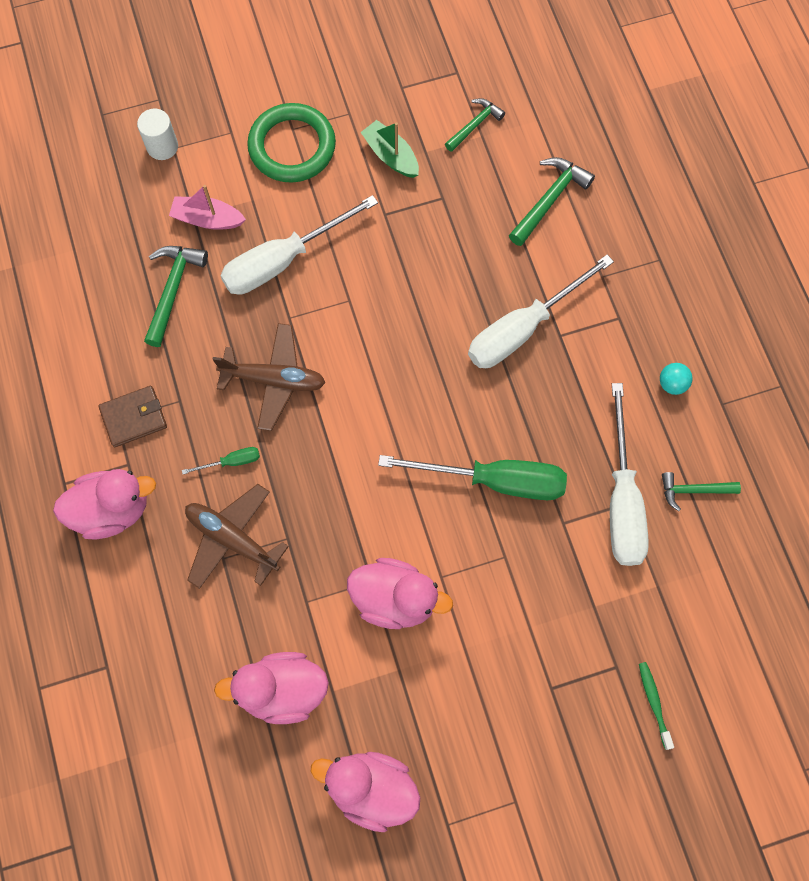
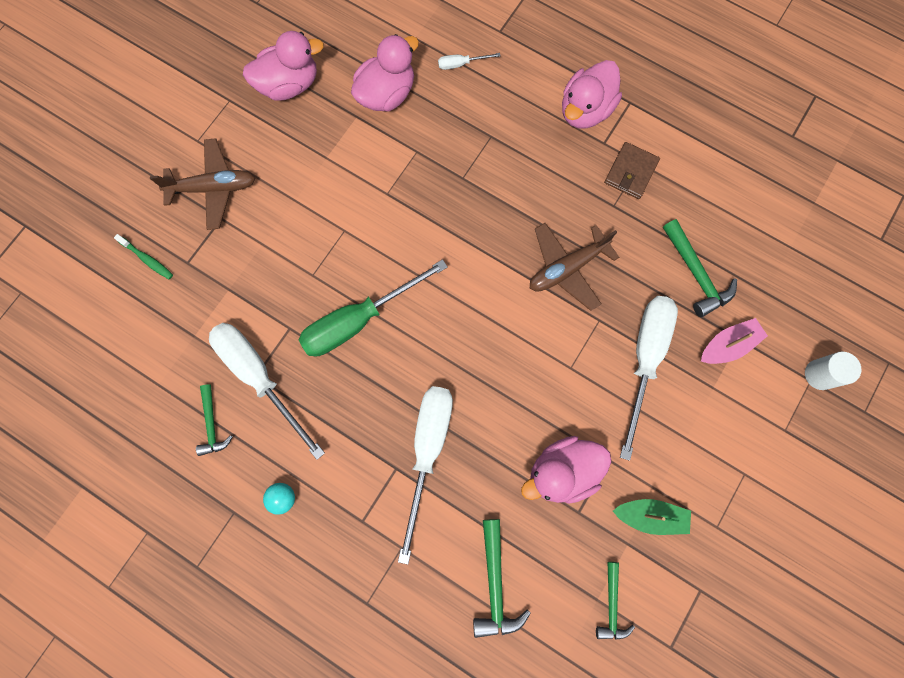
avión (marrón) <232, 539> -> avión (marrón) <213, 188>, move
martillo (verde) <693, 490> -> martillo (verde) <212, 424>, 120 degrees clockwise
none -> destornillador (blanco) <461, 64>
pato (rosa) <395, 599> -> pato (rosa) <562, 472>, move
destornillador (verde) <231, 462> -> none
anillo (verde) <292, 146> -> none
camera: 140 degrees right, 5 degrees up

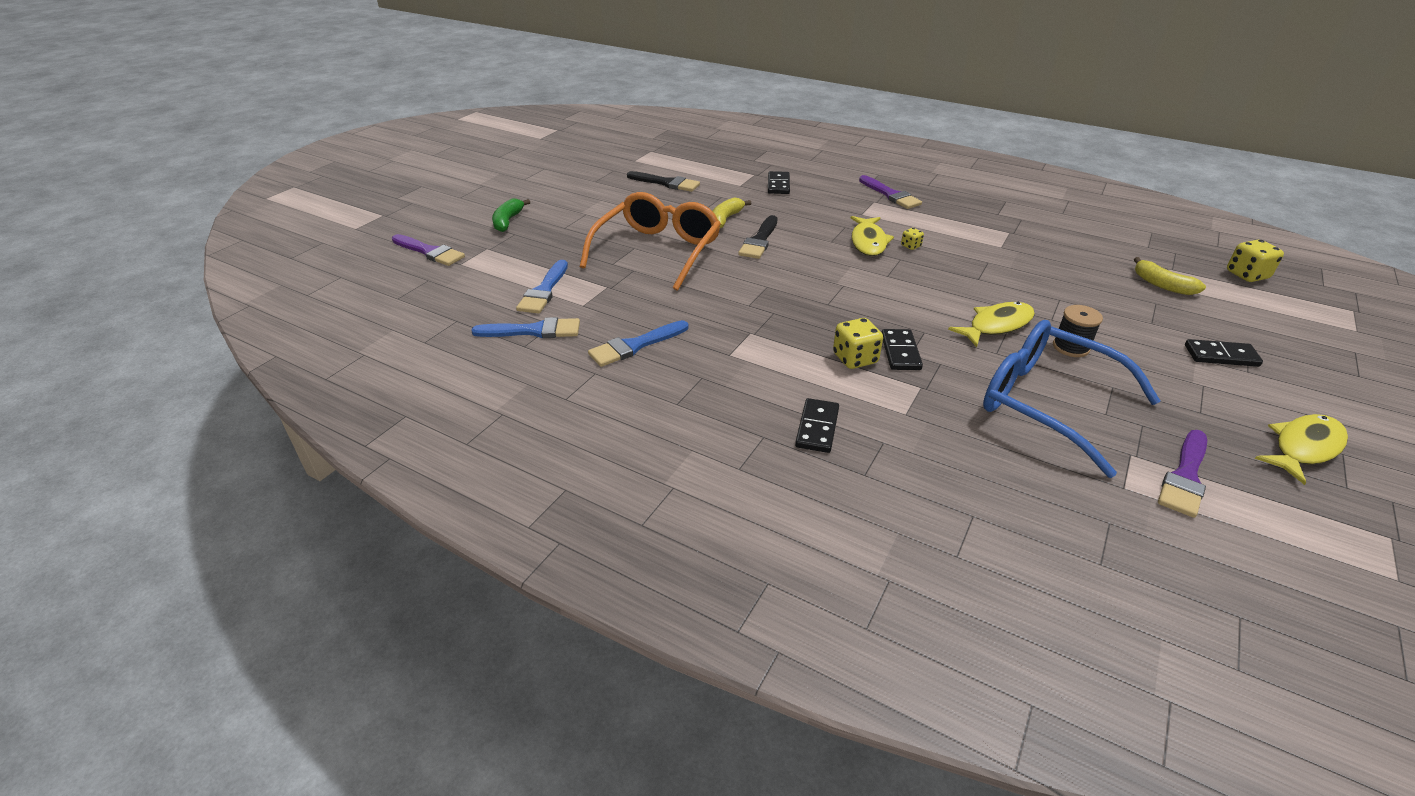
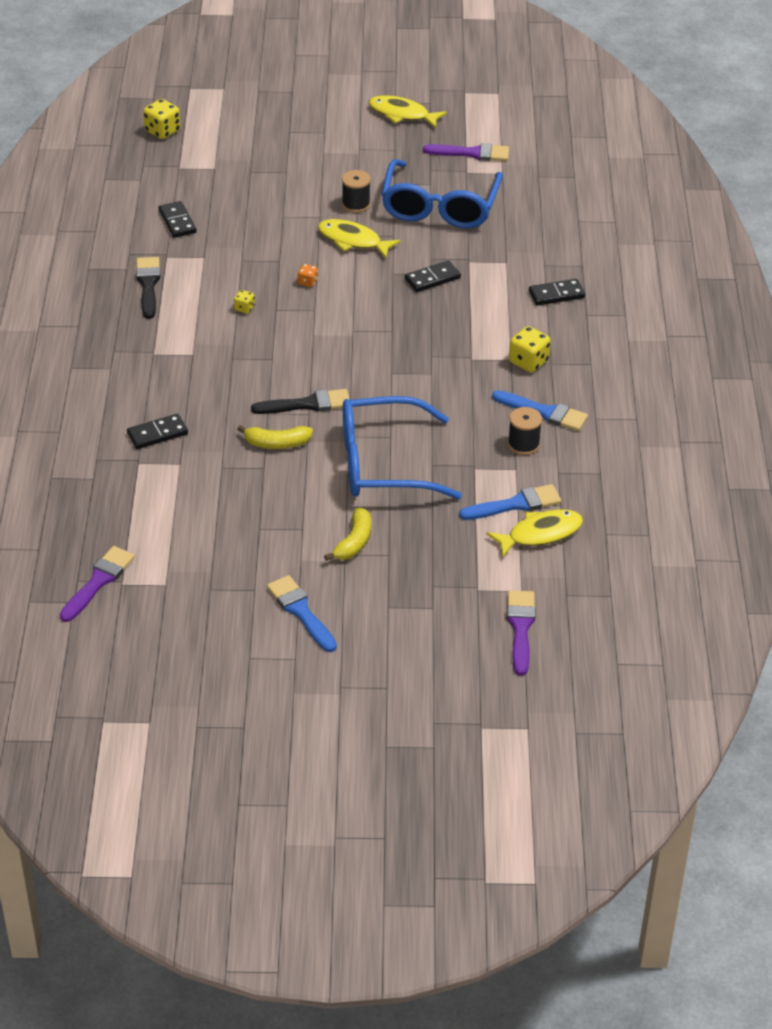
pincel (morado) <890, 195> -> pincel (morado) <98, 581>, move
pincel (negro) <666, 183> -> pincel (negro) <148, 285>, move
ficha de dominó (negro) <1221, 356> -> ficha de dominó (negro) <177, 221>, move
pincel (azul) <533, 331> -> pincel (azul) <301, 611>, move
none -> dado (naranja) <308, 282>
plátano (amarillo) <1162, 285> -> plátano (amarillo) <354, 542>, move
gafas (naranja) <658, 251> -> gafas (azul) <383, 464>
pez (amarillo) <868, 242> -> pez (amarillo) <540, 534>, move
none -> carrete (negro) <523, 444>
dado (amarillo) <855, 359> -> dado (amarillo) <528, 362>, move
plátano (verde) <508, 221> -> none
camera: 120 degrees left, 5 degrees up

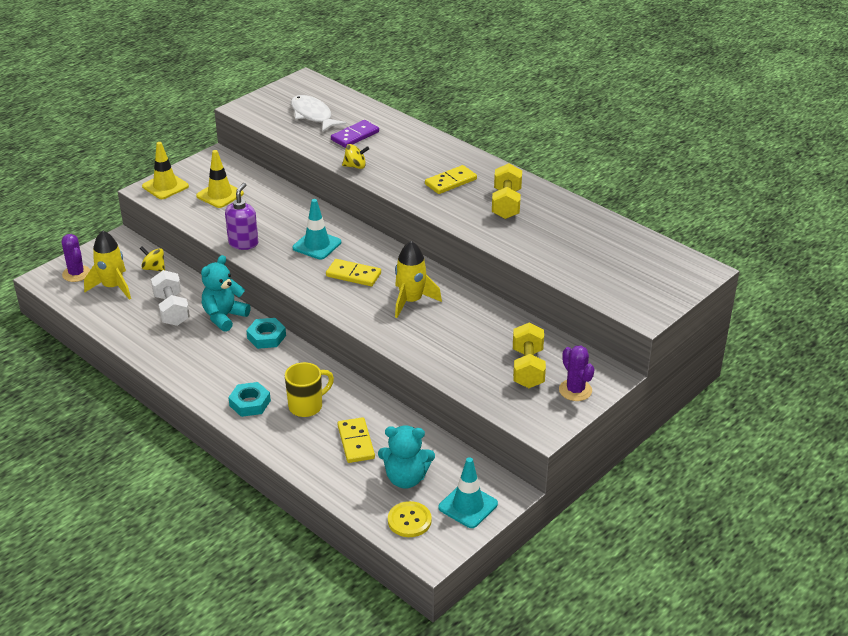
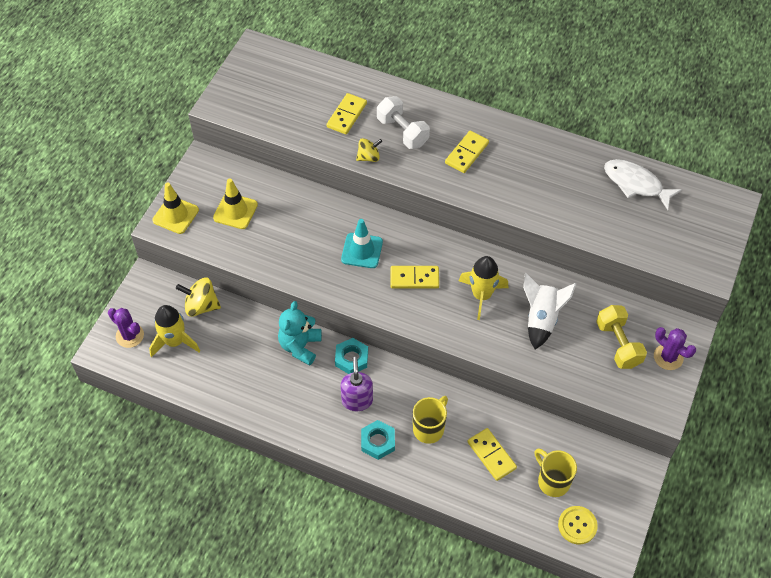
peonza (amarillo) <154, 268> -> peonza (amarillo) <201, 306>, x1.52
ficha de dominó (morado) <355, 136> -> ficha de dominó (amarillo) <346, 115>
dispensador de jabón (morado) <243, 243> -> dispensador de jabón (morado) <357, 400>, move
mancuerna (blanco) <172, 310> -> mancuerna (blanco) <402, 132>, move
none -> cohete (blanco) <541, 319>
osito (turquesa) <406, 478> -> taza (amarillo) <552, 481>
pez (blanco) <313, 115> -> pez (blanco) <635, 184>, move
cono de tráfico (turquesa) <468, 506> -> none
mancuerna (amarillo) <506, 204> -> none
camera: 20 degrees left, 20 degrees up

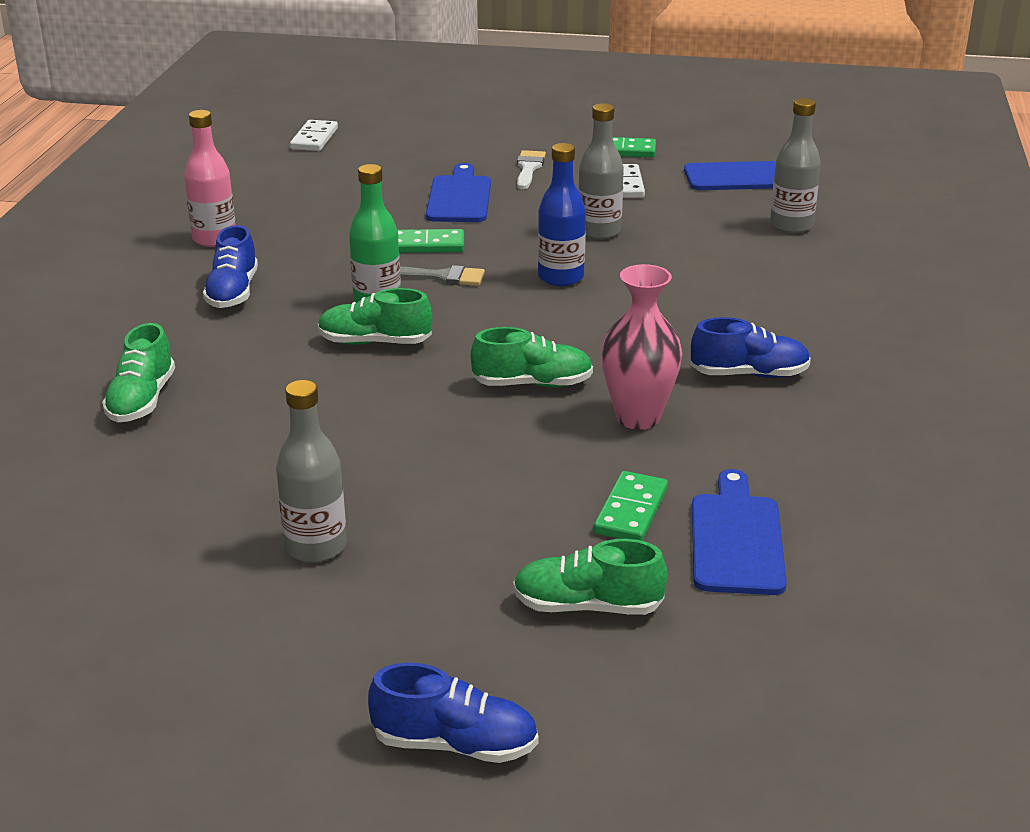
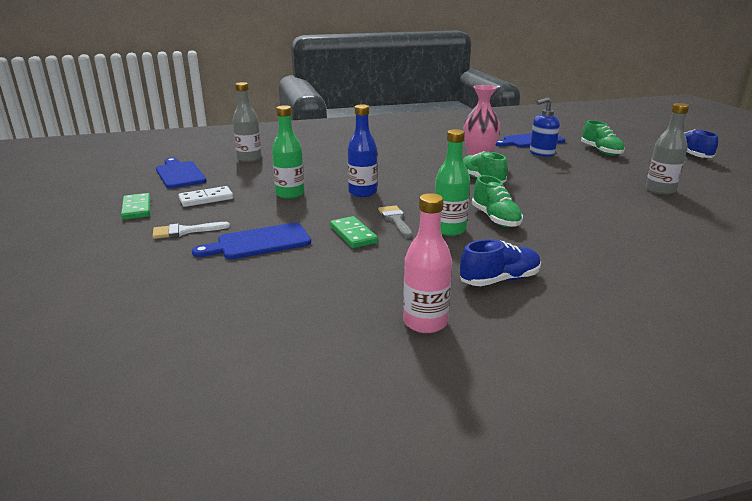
botella (gris) <599, 231> -> botella (verde) <290, 194>
ficha de dominó (verde) <631, 511> -> dispensador de jabón (azul) <541, 153>
zapato (verde) <142, 400> -> none
ficha de dominó (blanco) <314, 139> -> none
zapato (azul) <749, 374> -> none
camera: 115 degrees left, 5 degrees down

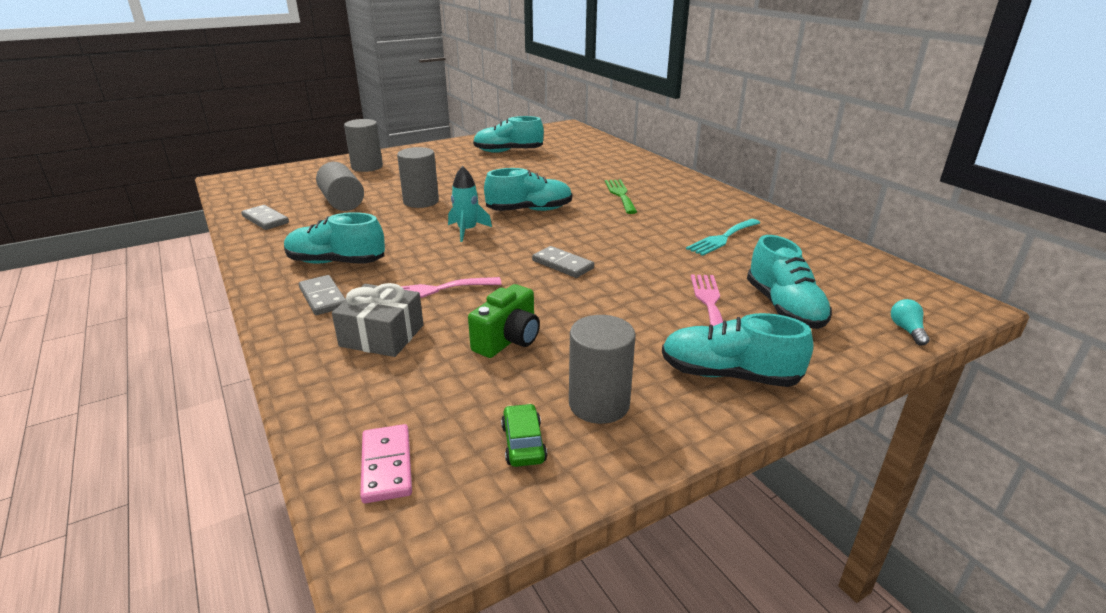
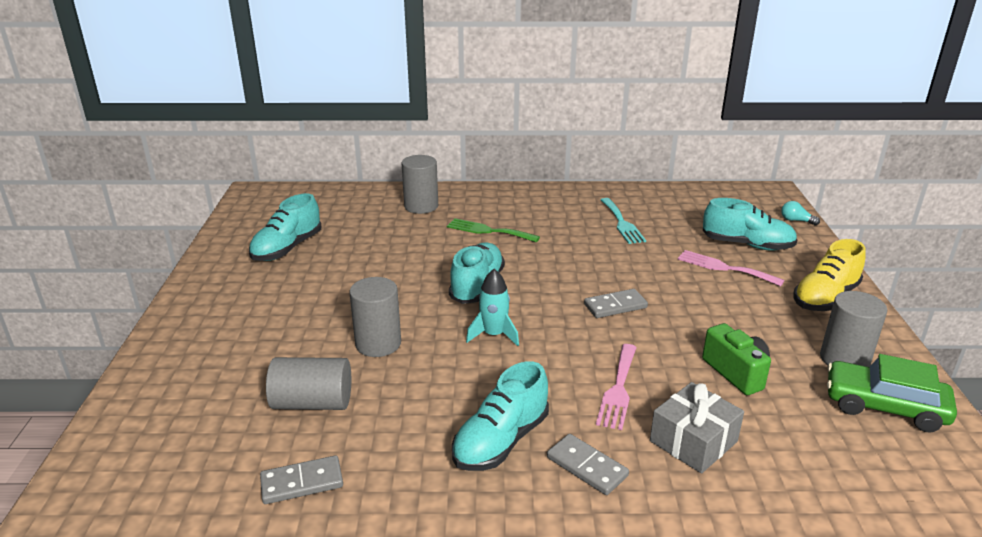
cilindro (gris) <367, 167> -> cilindro (gris) <421, 206>, move
ficha de dominó (gris) <323, 297> -> ficha de dominó (gris) <587, 466>, 45 degrees clockwise
zapato (turquesa) <729, 375> -> zapato (amarillo) <825, 298>
coche (verde) <523, 443> -> coche (verde) <884, 406>, x1.88
ficha de dominó (rosa) <387, 465> -> none
camera: 60 degrees left, 0 degrees up

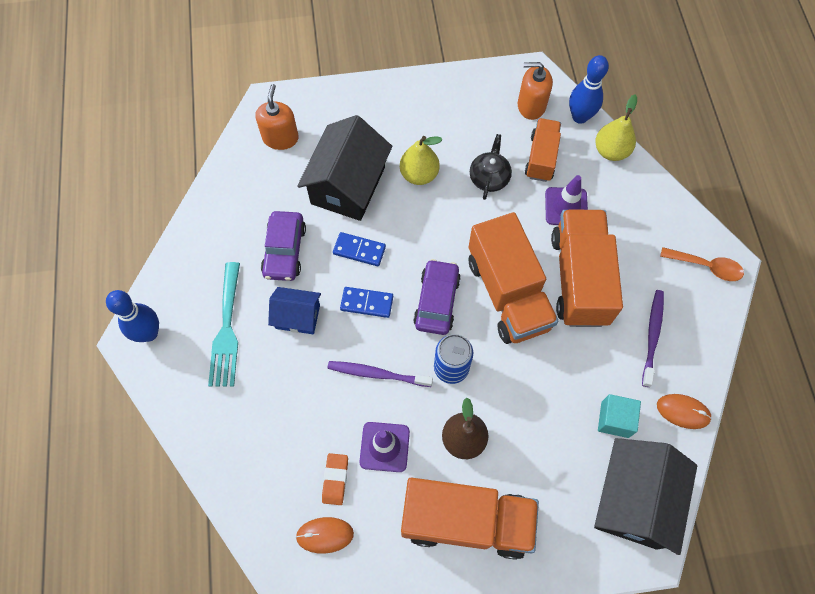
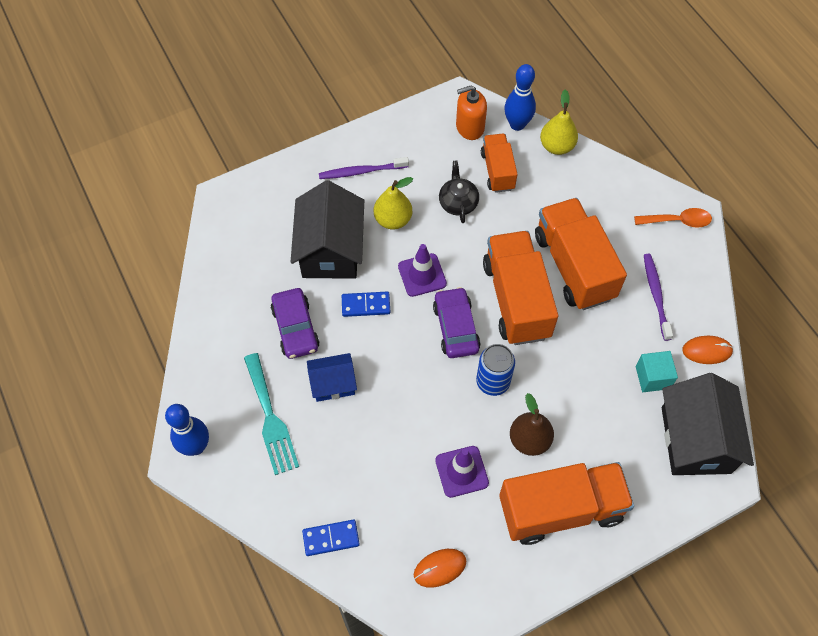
ficha de dominó (azul) <367, 303> -> ficha de dominó (azul) <331, 538>, move
cepillo de dientes (morado) <377, 374> -> cepillo de dientes (morado) <361, 171>, move
cono de tráfico (morado) <566, 207> -> cono de tráfico (morado) <422, 275>, move
camión (naranja) <508, 293> -> camión (naranja) <516, 300>, 150 degrees counterclockwise
dispensador de jabón (naranja) <280, 138> -> none
goma de borrar (naranja) <335, 479> -> none
camera: 20 degrees left, 5 degrees down

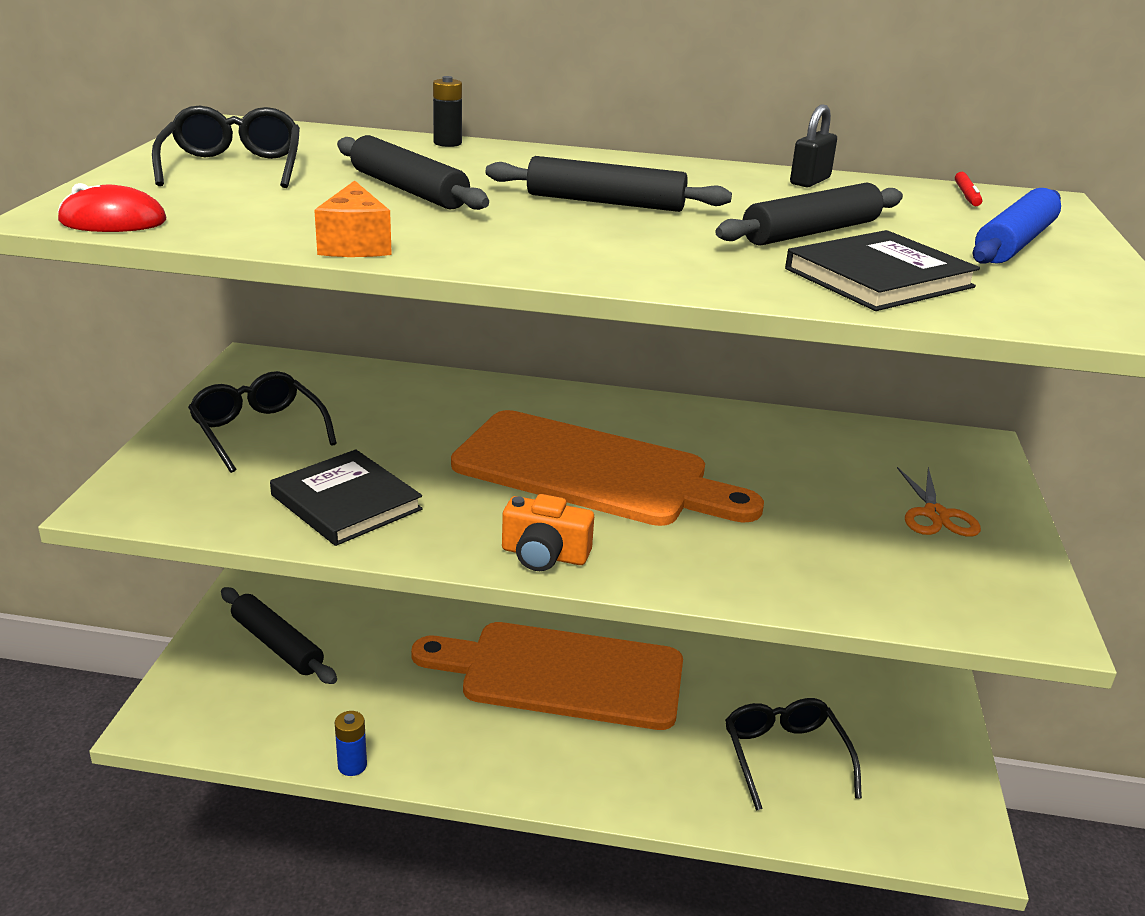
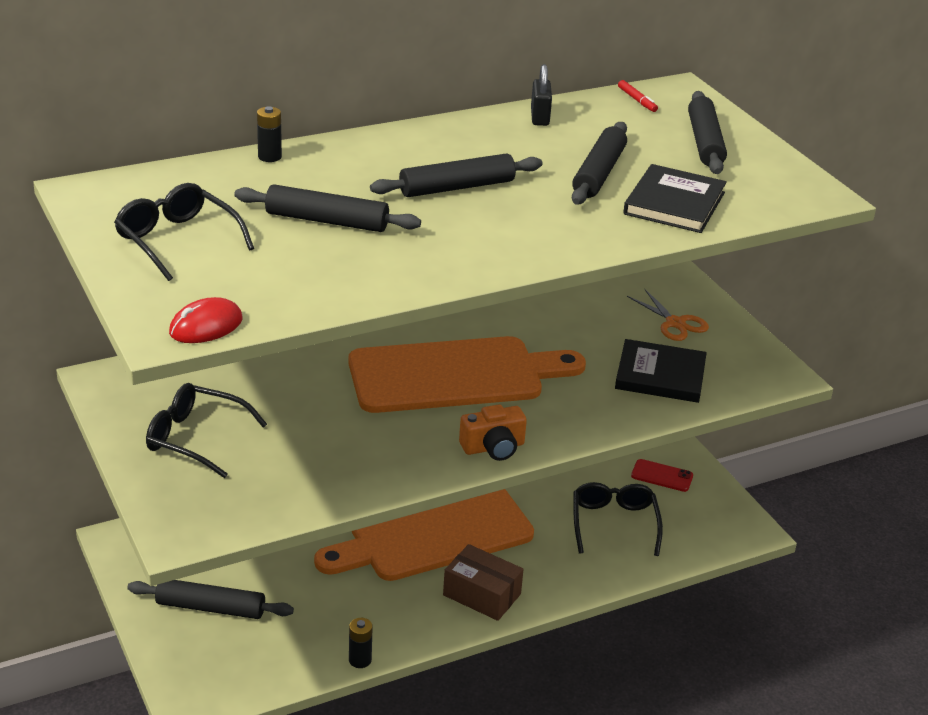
pila (azul) <352, 765> -> pila (negro) <360, 660>
none -> caja (marrón) <482, 595>
gafas (negro) <784, 756> -> gafas (negro) <614, 523>, 45 degrees clockwise
libro (negro) <346, 502> -> libro (negro) <660, 375>, move
none -> móvil (rojo) <662, 476>
rodillo (azul) <1015, 243> -> rodillo (negro) <705, 142>
queso (naranja) <355, 244> -> none
camera: 35 degrees left, 5 degrees up

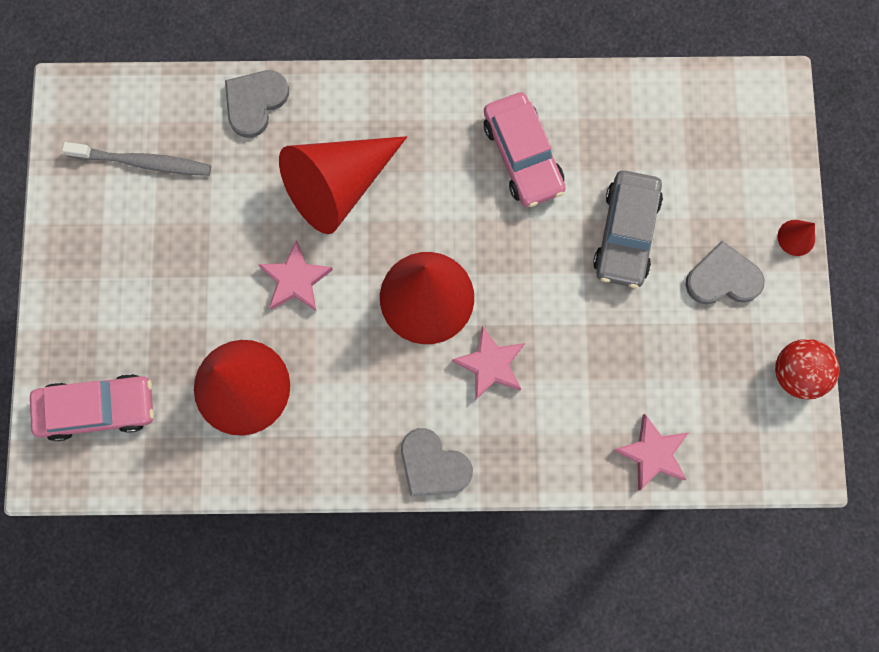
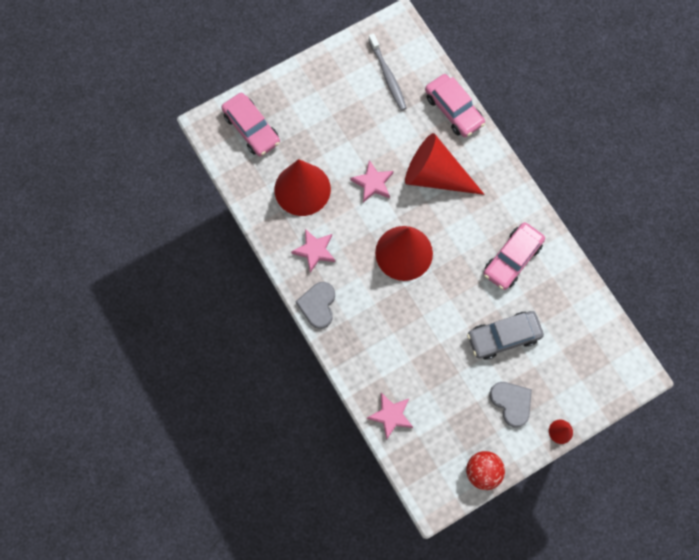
estrella (rosa) <490, 365> -> estrella (rosa) <314, 251>, move
corazón (gris) <255, 102> -> coche (rosa) <453, 110>
camera: 60 degrees right, 5 degrees down

